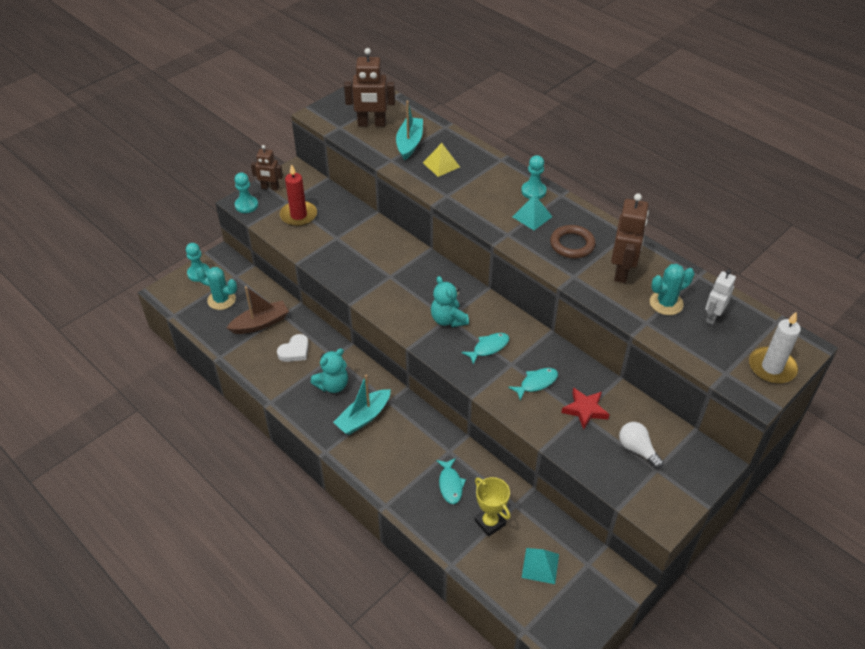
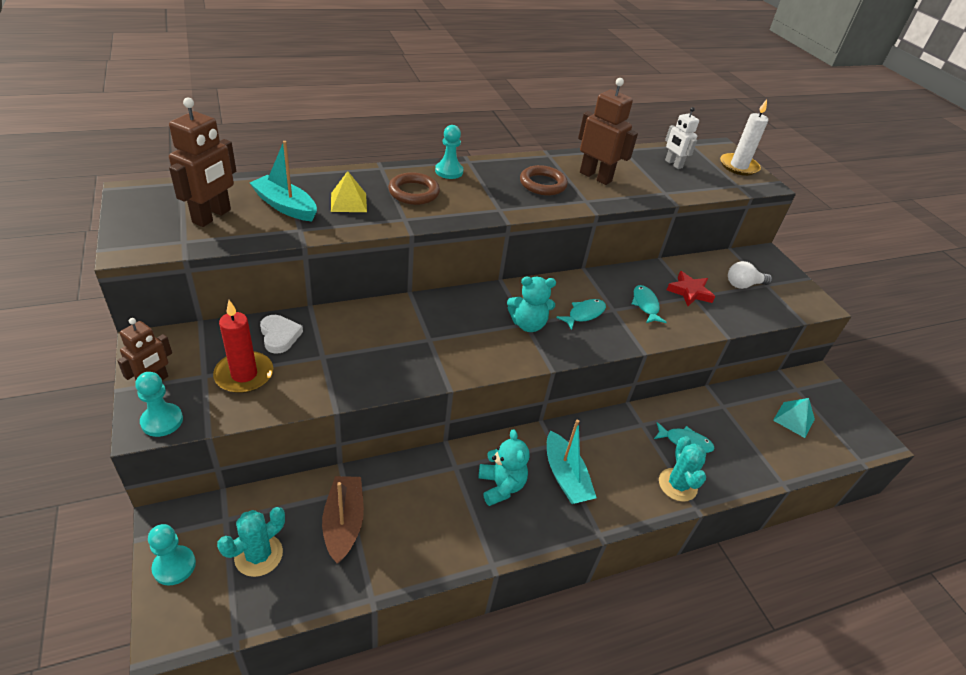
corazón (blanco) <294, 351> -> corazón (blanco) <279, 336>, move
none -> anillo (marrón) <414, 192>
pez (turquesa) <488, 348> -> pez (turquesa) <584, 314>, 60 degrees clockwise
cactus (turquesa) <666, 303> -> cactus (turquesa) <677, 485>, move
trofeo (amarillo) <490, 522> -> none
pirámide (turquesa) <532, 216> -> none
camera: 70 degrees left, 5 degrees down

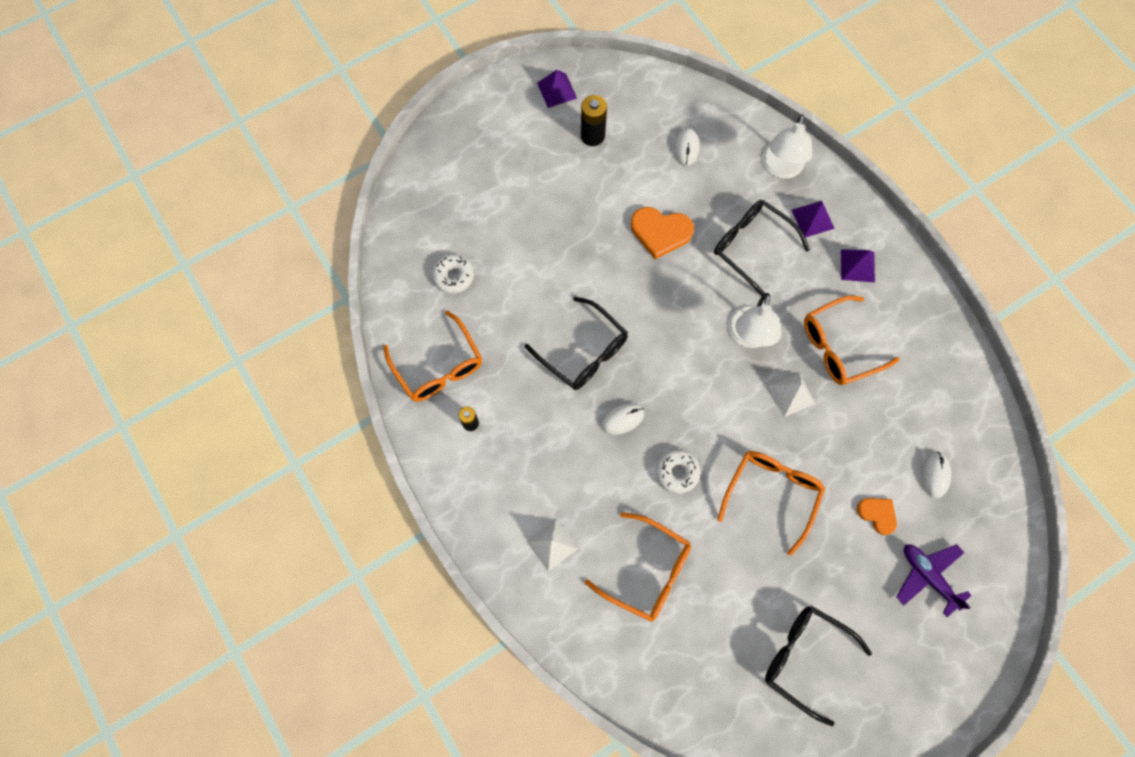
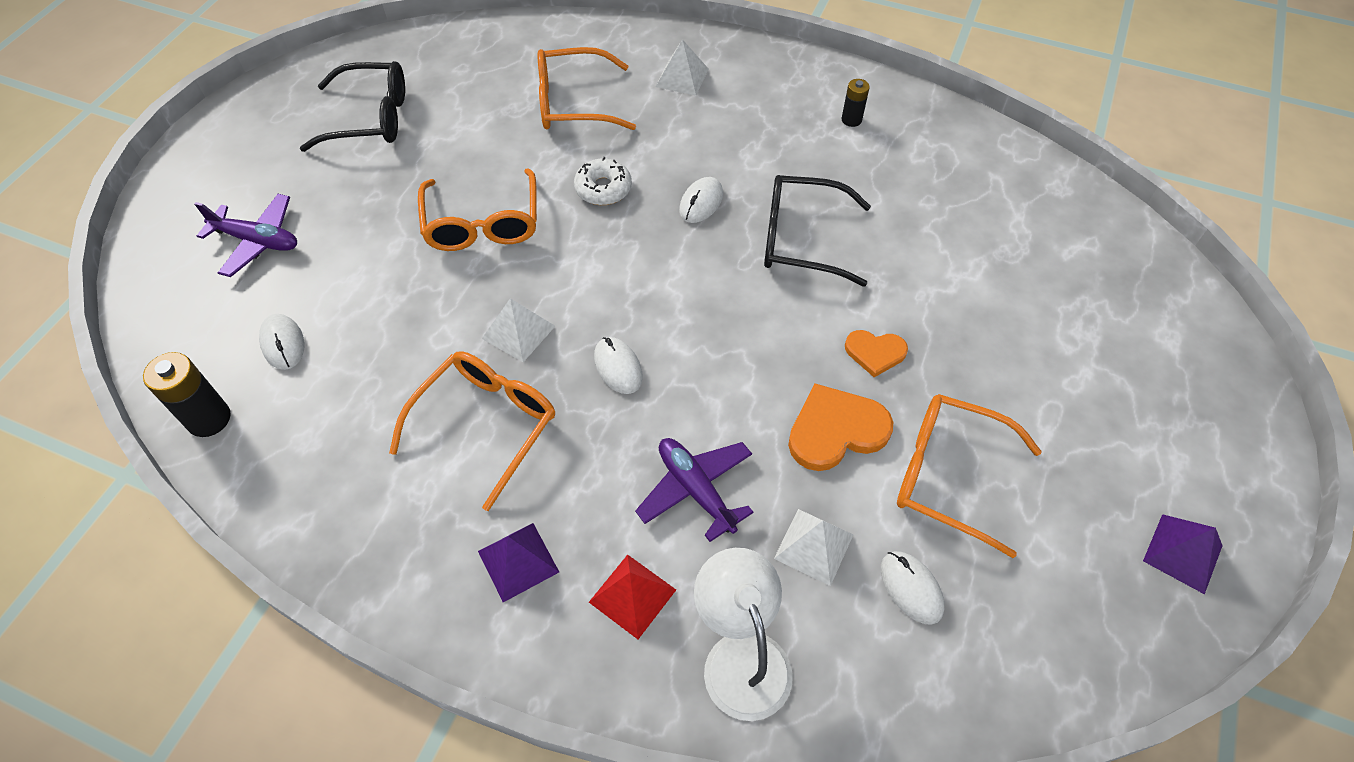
pila (negro) <592, 136> -> pila (negro) <209, 419>, move
pirámide (morado) <812, 219> -> pirámide (rojo) <632, 595>
lámpara (blanco) <748, 336> -> ratón (blanco) <618, 367>
gafas (negro) <751, 246> -> avión (morado) <696, 490>
none -> pirámide (blanco) <814, 546>
corazón (naranja) <877, 514> -> corazón (naranja) <875, 353>, move
gafas (naranja) <438, 367> -> gafas (naranja) <948, 475>, move
rosquilla (blanco) <453, 276> -> none
camera: 145 degrees right, 15 degrees down

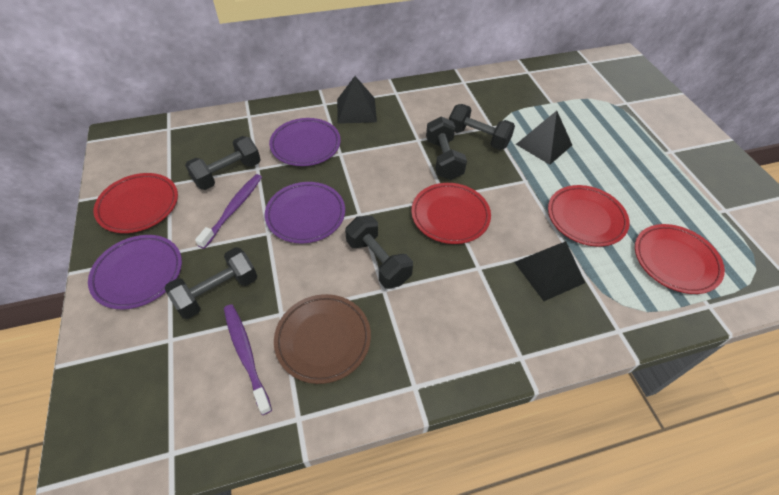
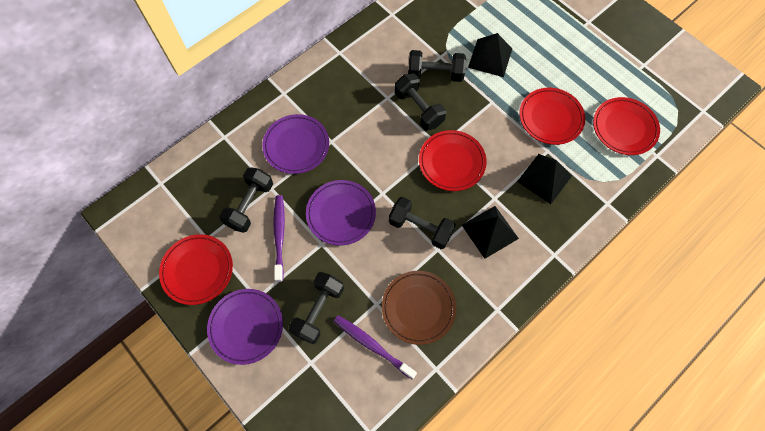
pirámide (negro) <356, 110> -> pirámide (negro) <489, 231>, move
camera: 25 degrees left, 15 degrees up

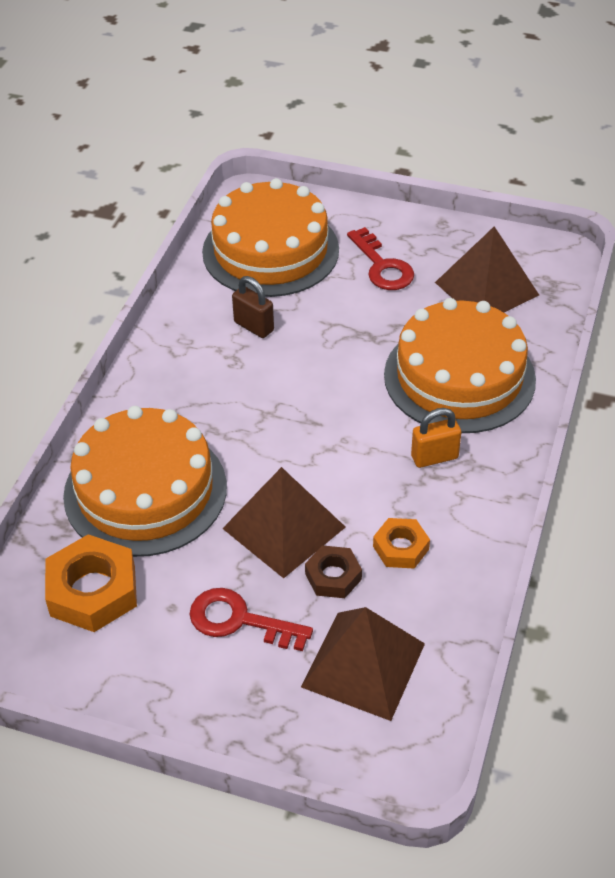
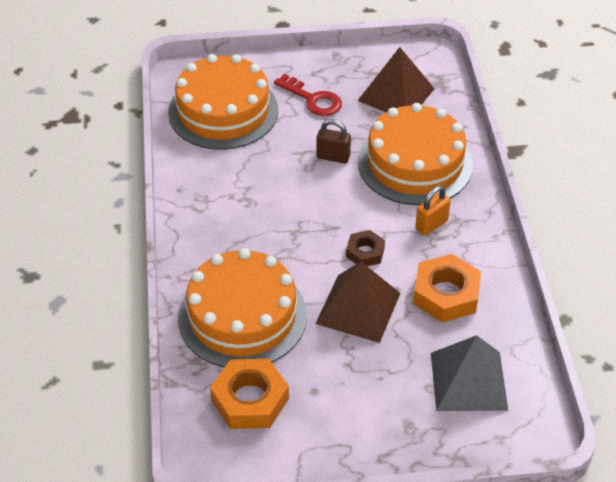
candado (marrón) <254, 326> -> candado (marrón) <333, 157>, move
tuerca (marrón) <333, 576> -> tuerca (marrón) <365, 252>, move
tuerca (naranja) <400, 548> -> tuerca (naranja) <446, 294>, x1.72
pirámide (marrón) <363, 665> -> pirámide (gris) <468, 381>
llave (rojo) <239, 620> -> none
camera: 25 degrees left, 0 degrees up

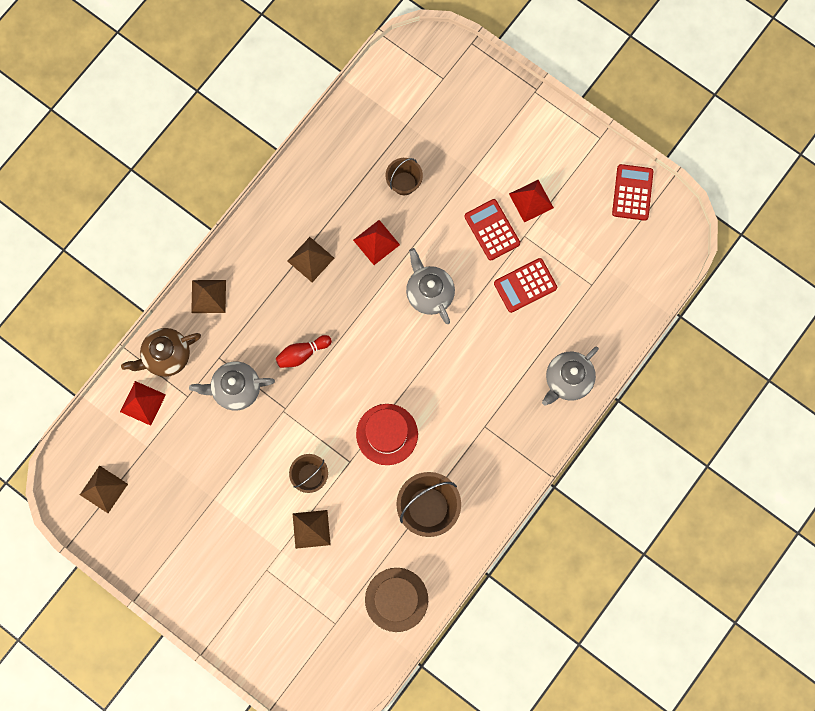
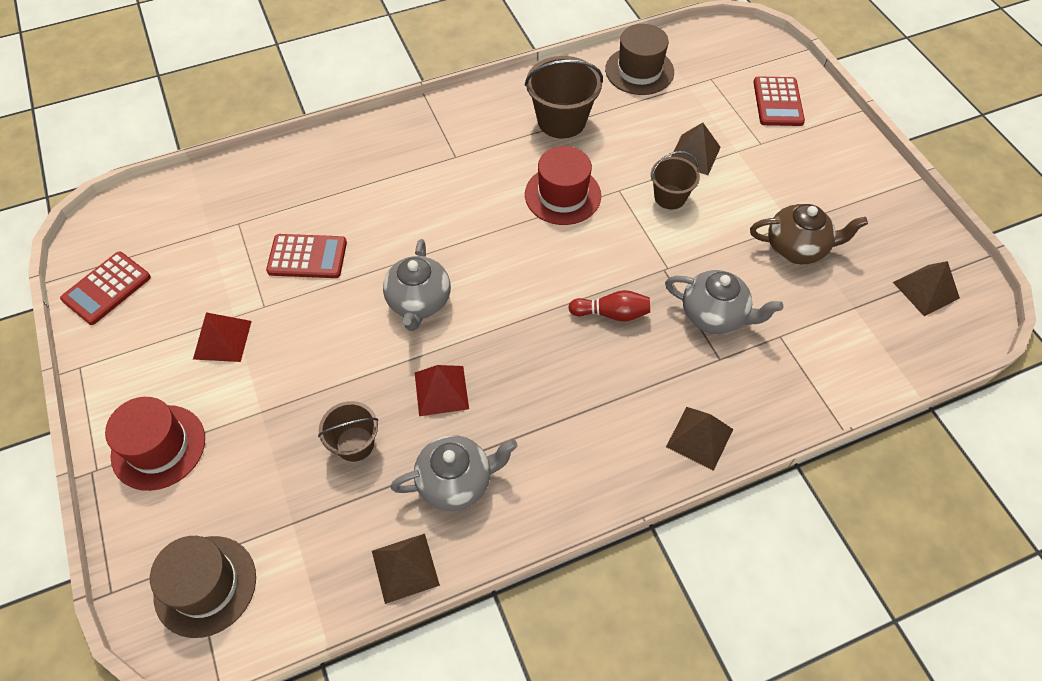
none -> sombrero (rojo) <158, 447>
none -> sombrero (marrón) <205, 585>
pirámide (marrón) <310, 259> -> pirámide (marrón) <405, 567>, move
tetera (gris) <567, 380> -> tetera (gris) <456, 482>, move
tetera (marrón) <166, 356> -> tetera (marrón) <797, 248>, move
calculadora (rojo) <492, 230> -> calculadora (rojo) <778, 102>, move
pirámide (rojo) <142, 403> -> none
camera: 150 degrees left, 20 degrees down

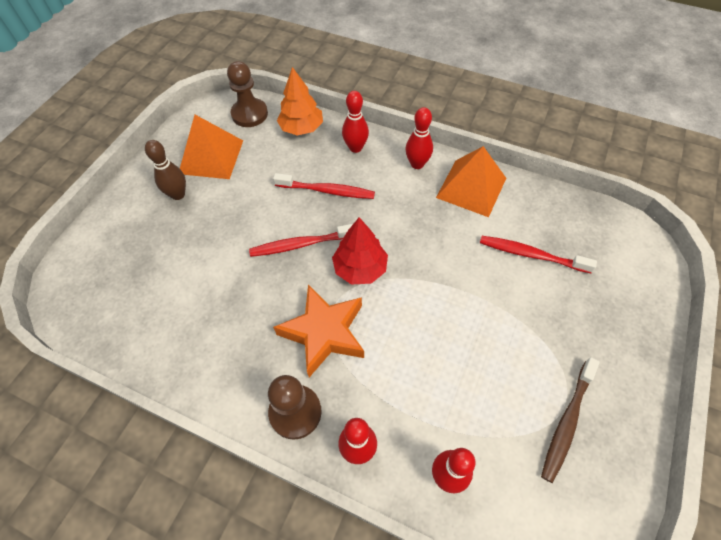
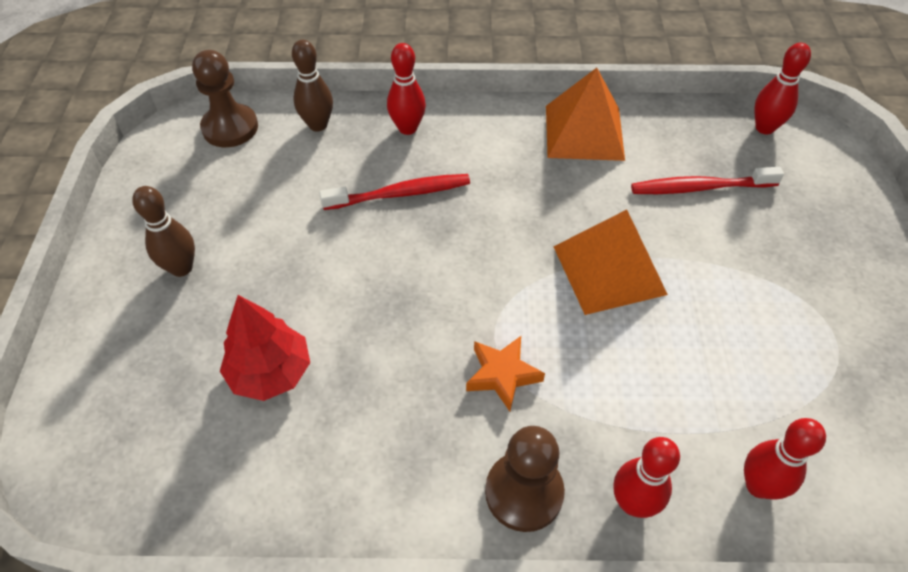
árbol (rojo) <360, 268> -> árbol (rojo) <270, 372>, move
árbol (naranja) <302, 128> -> bolo (marrón) <318, 125>
estrella (naranja) <324, 333> -> estrella (naranja) <502, 375>, x0.58
pirámide (naranja) <211, 156> -> pirámide (naranja) <609, 270>, move
bolo (rojo) <417, 164> -> bolo (rojo) <764, 128>, move
cepillo de dientes (rojo) <301, 244> -> none
cepillo de dientes (marrón) <567, 422> -> none
camera: 25 degrees left, 5 degrees down

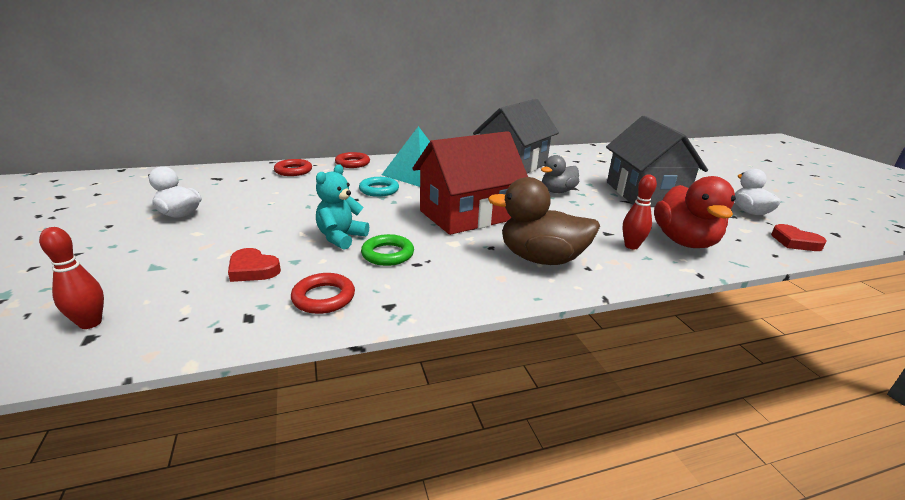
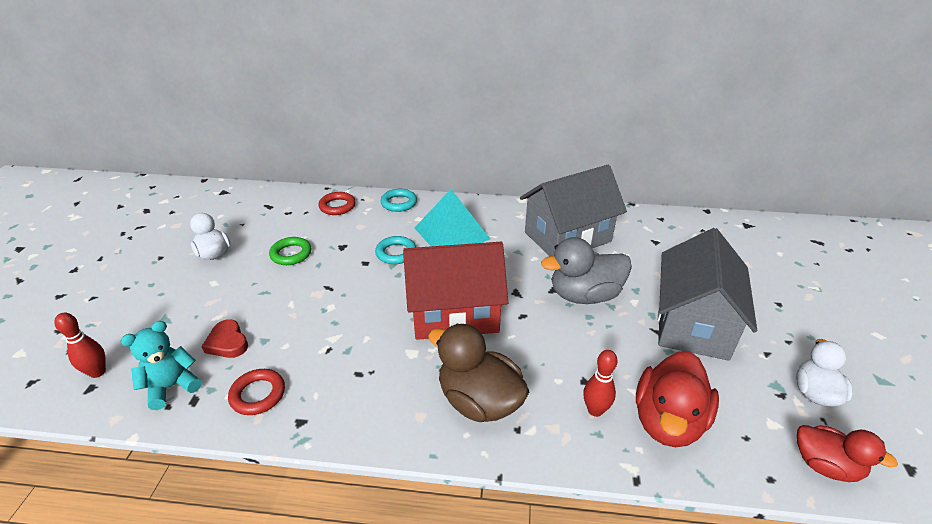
osito (turquesa) <341, 237> -> osito (turquesa) <172, 386>, move
anillo (verde) <387, 254> -> anillo (verde) <291, 254>, move
anillo (rojo) <352, 163> -> anillo (turquesa) <399, 203>
pato (gris) <557, 191> -> pato (gris) <584, 295>, x1.56
corazón (rojo) <795, 242> -> pato (rojo) <825, 465>
camera: 25 degrees right, 10 degrees up

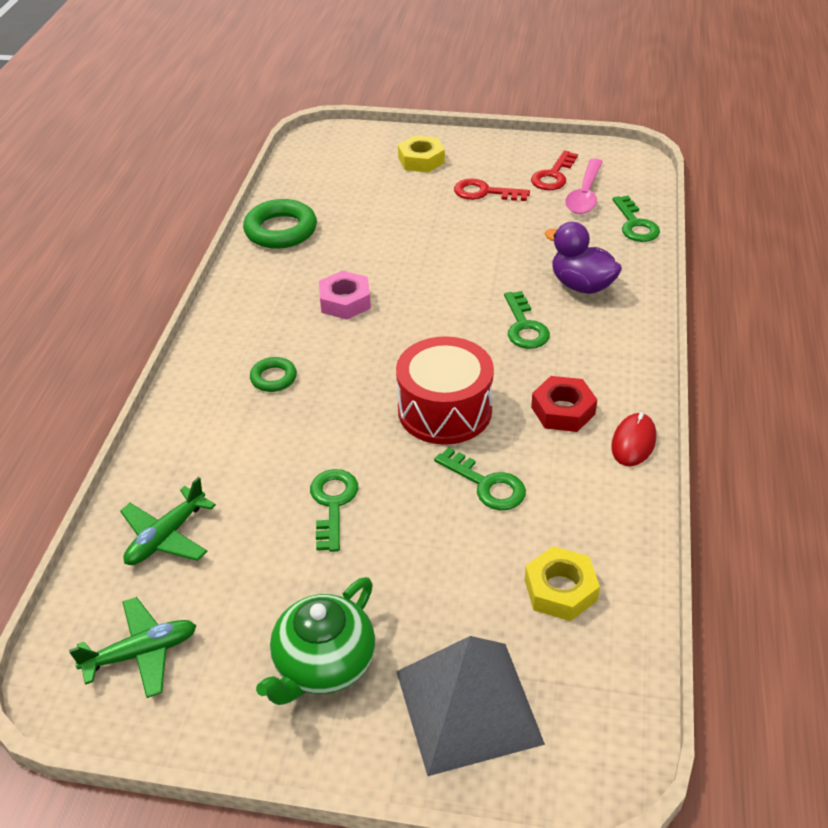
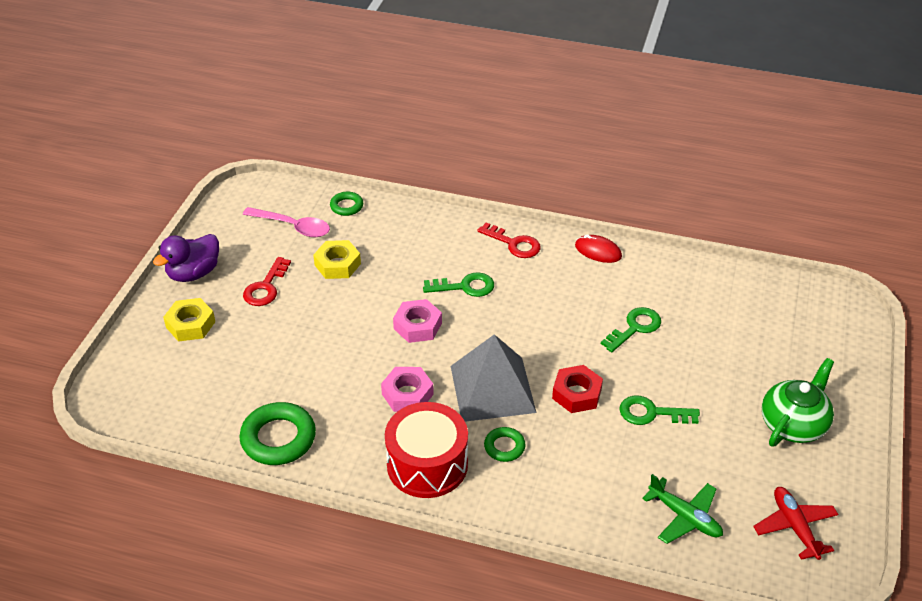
pato (morado) <581, 285> -> pato (morado) <193, 273>, move
tuerca (amarillo) <560, 590> -> tuerca (amarillo) <337, 264>, move
llave (verde) <635, 224> -> anillo (verde) <346, 206>
tambor (rojo) <444, 410> -> tambor (rojo) <427, 464>, move
none -> tuerca (rosa) <417, 326>
pirámide (gris) <468, 706> -> pirámide (gris) <492, 388>, move
llave (rojo) <553, 175> -> llave (rojo) <514, 244>, move
tuerca (rojo) <563, 410> -> tuerca (rojo) <576, 394>, move
avión (verde) <141, 653> -> avión (rojo) <794, 527>
tetera (verde) <323, 664> -> tetera (verde) <793, 424>, 90 degrees counterclockwise
camera: 85 degrees left, 0 degrees up

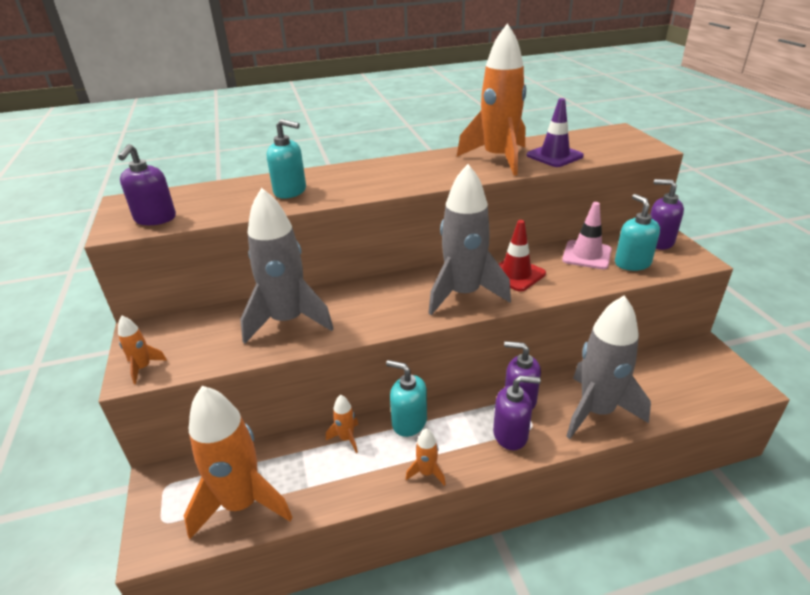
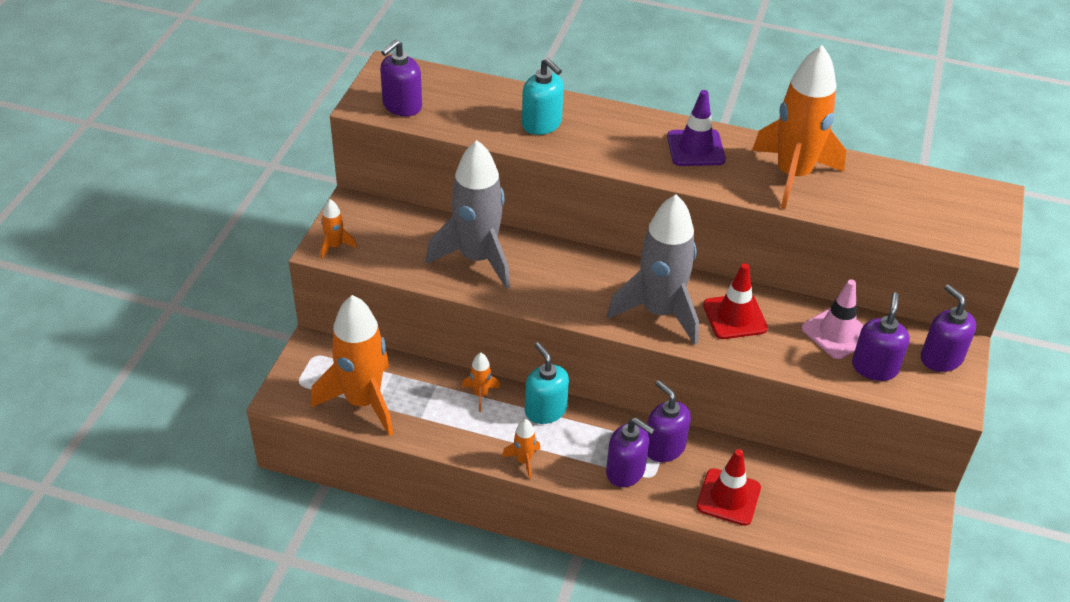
cono de tráfico (morado) <554, 156> -> cono de tráfico (morado) <695, 148>, move
cohete (gris) <596, 411> -> cono de tráfico (rojo) <728, 497>
dispensador de jabón (turquesa) <632, 263> -> dispensador de jabón (morado) <874, 367>
camera: 30 degrees right, 10 degrees up

